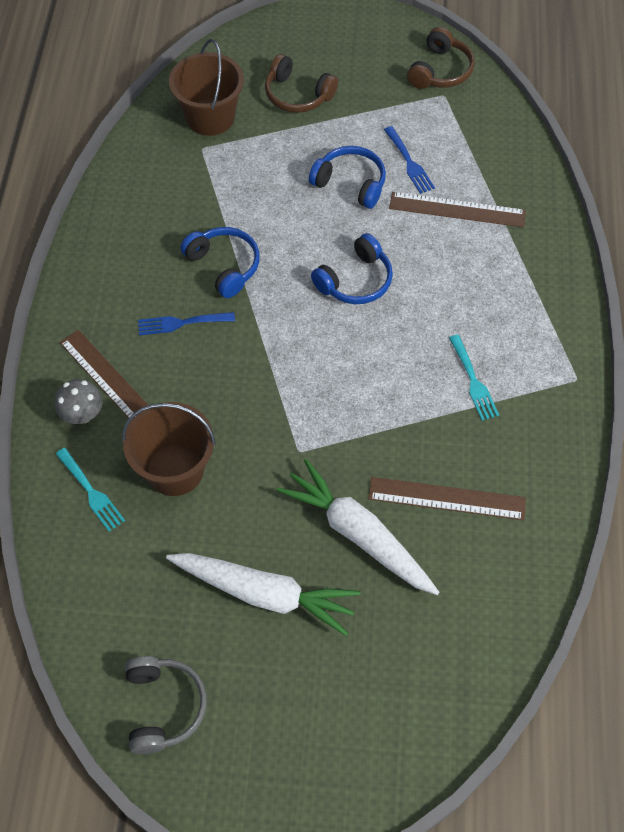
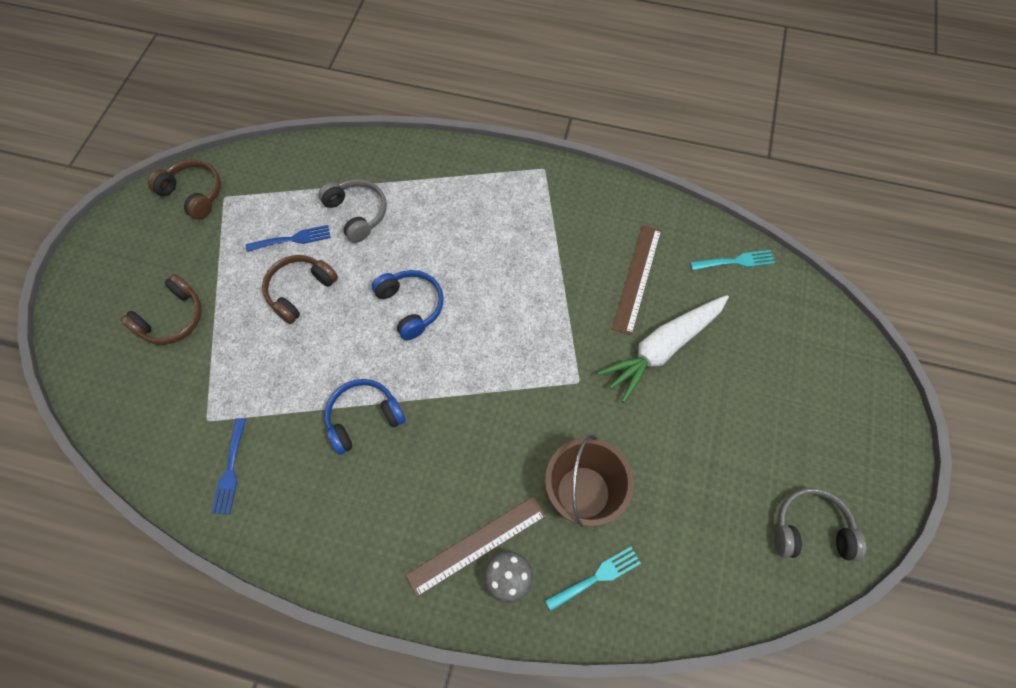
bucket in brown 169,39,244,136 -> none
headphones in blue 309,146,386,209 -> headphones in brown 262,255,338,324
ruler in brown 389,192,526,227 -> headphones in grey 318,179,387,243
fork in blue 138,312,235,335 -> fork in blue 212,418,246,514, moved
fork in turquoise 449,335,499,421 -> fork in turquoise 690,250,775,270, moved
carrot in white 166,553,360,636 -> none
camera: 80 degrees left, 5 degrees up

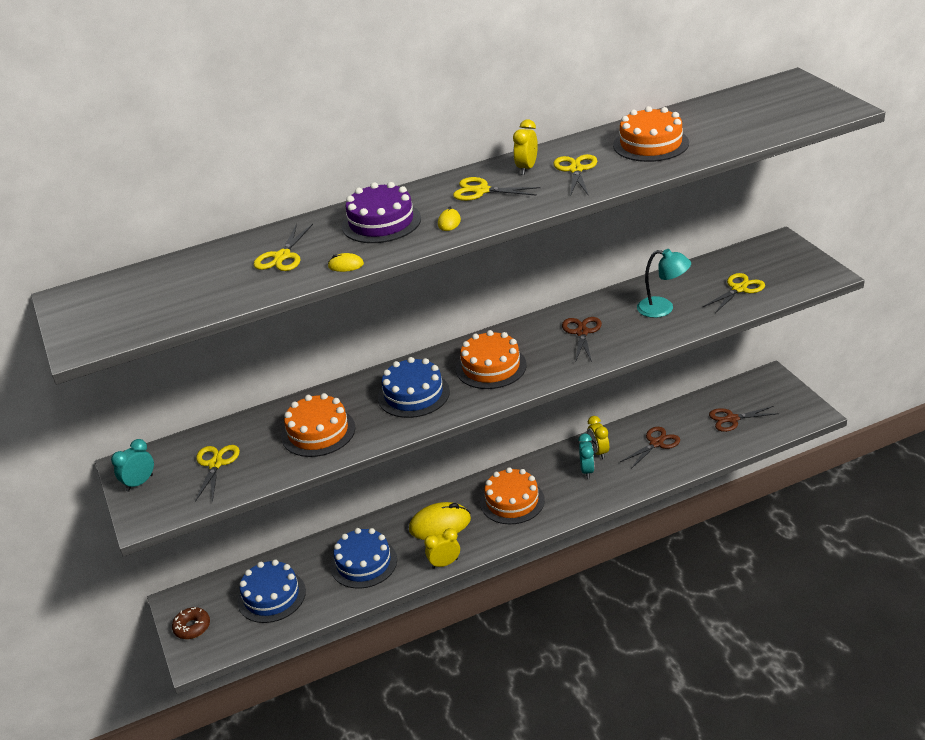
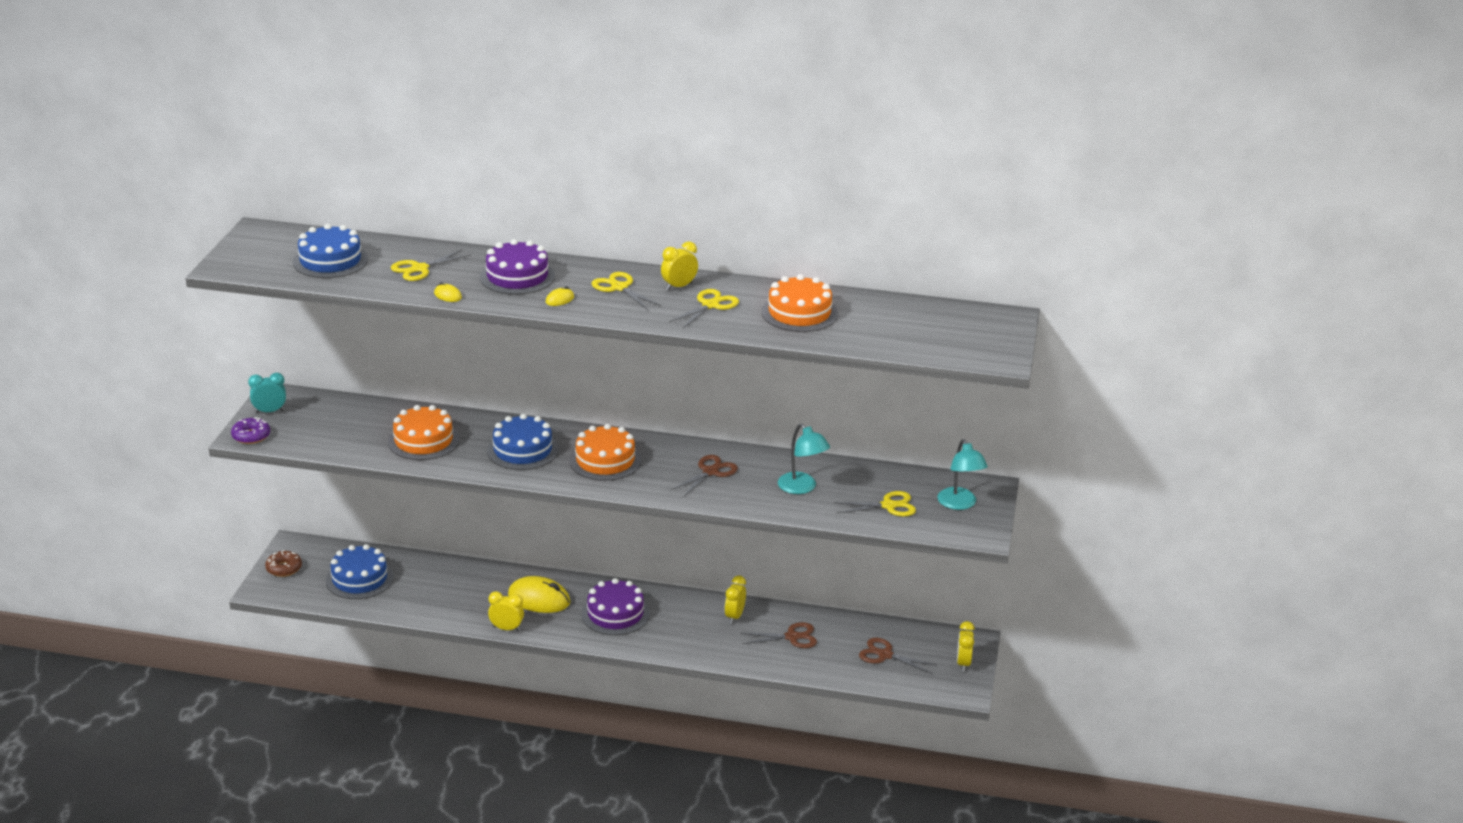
clock in turquoise 578,434,594,479 -> none
scissors in yellow 195,445,240,502 -> none
cake in orange 480,467,545,524 -> cake in purple 581,578,650,635
cake in blue 330,528,397,589 -> cake in blue 293,224,368,278, moved
none -> donut in purple 231,417,270,444
none -> lamp in turquoise 937,439,988,510
none -> clock in yellow 957,621,975,672
camera: 30 degrees right, 5 degrees down

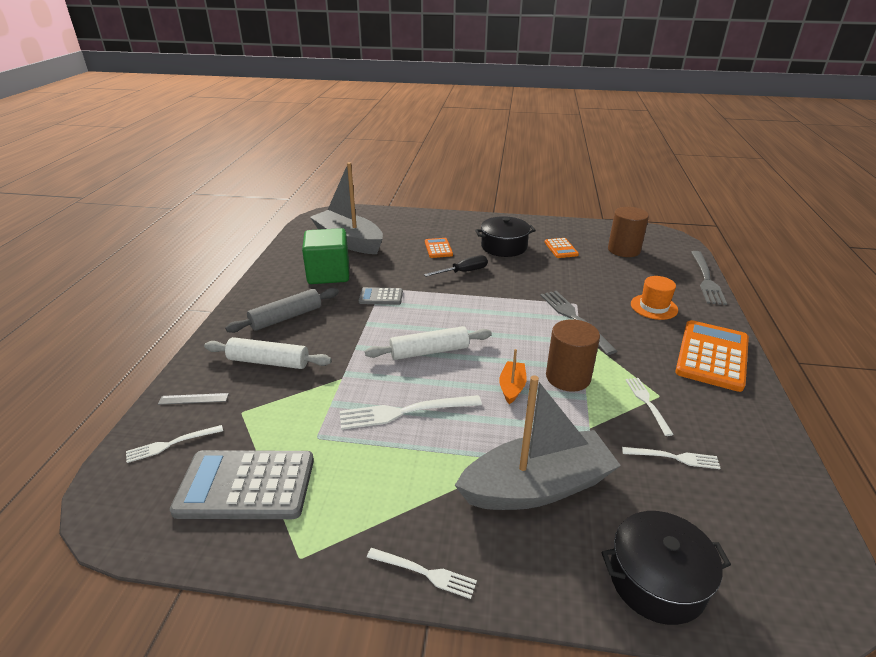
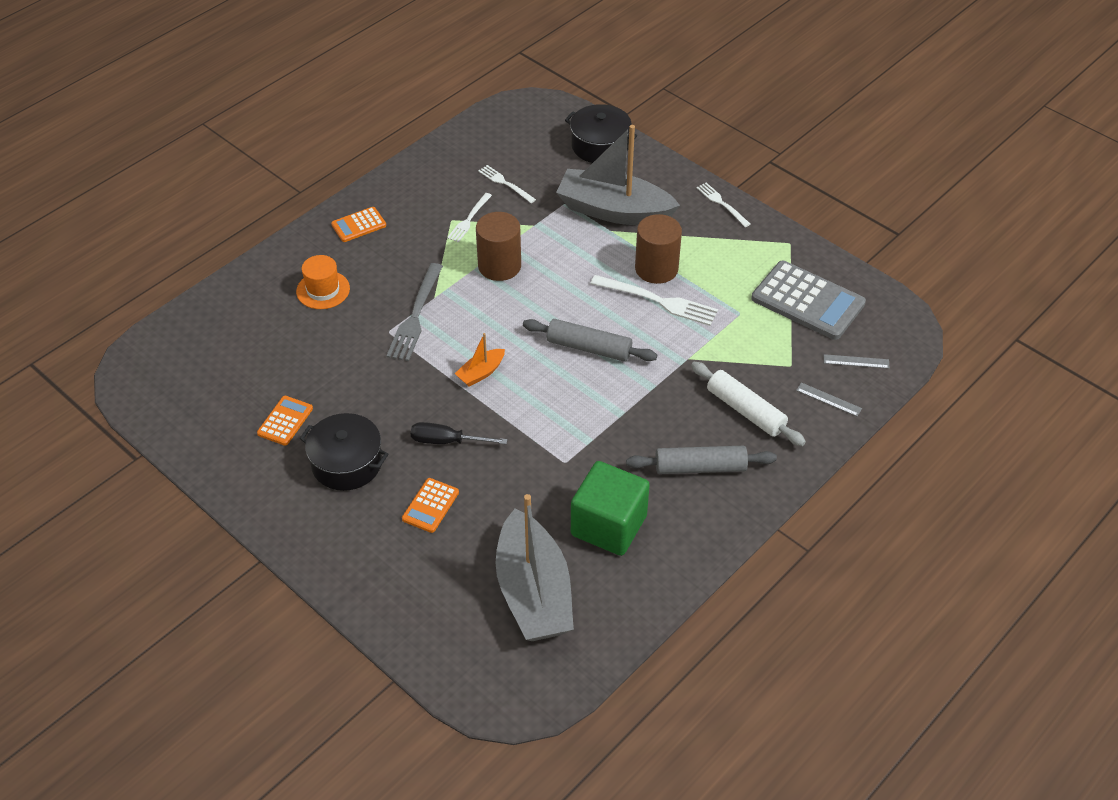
cylinder in brown 608,207,649,257 -> cylinder in brown 635,214,682,284, moved
fork in grey 691,251,727,305 -> none
calculator in grey 359,287,403,305 -> none
calculator in orange 675,320,749,392 -> calculator in orange 331,207,386,242, x0.51
rolling pin in white 365,326,492,360 -> rolling pin in grey 523,319,657,362
boat in orange 499,349,527,404 -> boat in orange 455,333,505,387, moved
fork in white 126,425,223,463 -> ruler in grey 824,354,889,369
camera: 145 degrees left, 15 degrees up

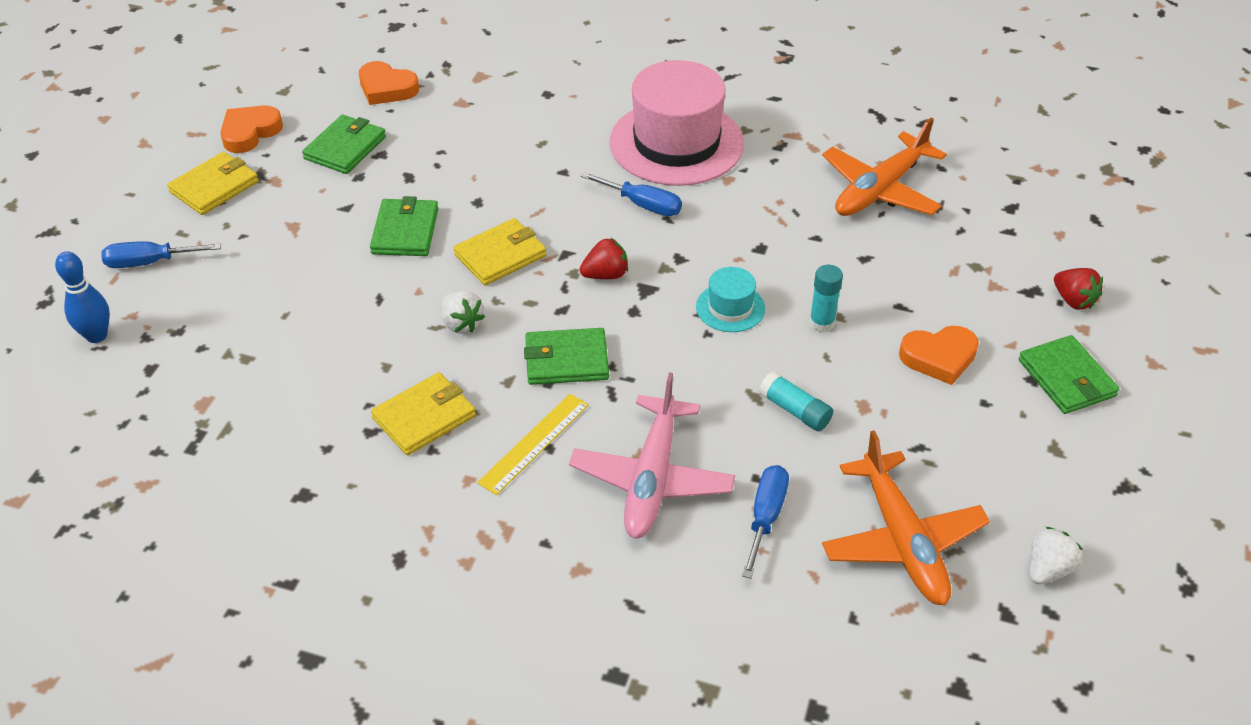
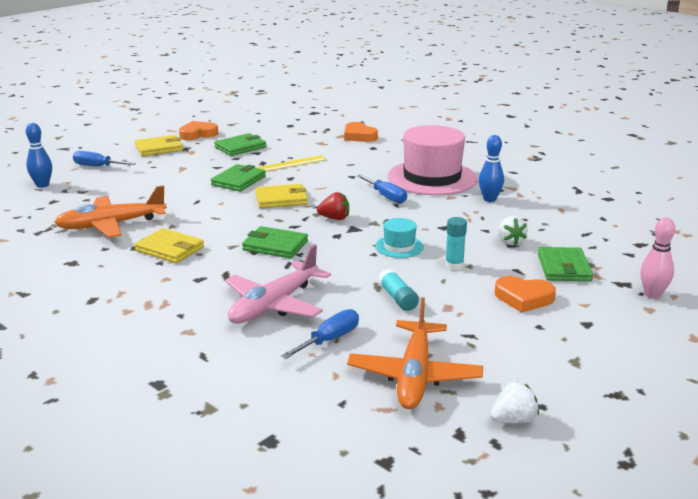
heart in orange 359,61,419,105 -> heart in orange 344,122,378,142, moved
plane in orange 822,118,947,216 -> plane in orange 54,185,167,238, moved
strawberry in red 1054,268,1103,310 -> bowling pin in pink 640,217,675,299
strawberry in white 441,291,485,333 -> strawberry in white 498,216,528,246, moved
wallet in green 1019,335,1119,414 -> wallet in green 538,247,593,281, moved
wallet in yellow 371,372,476,455 -> wallet in yellow 135,228,204,263, 45 degrees clockwise
ruler in yellow 477,394,589,495 -> ruler in yellow 255,155,327,171, moved
none -> bowling pin in blue 479,135,504,202
camera: 25 degrees right, 20 degrees down

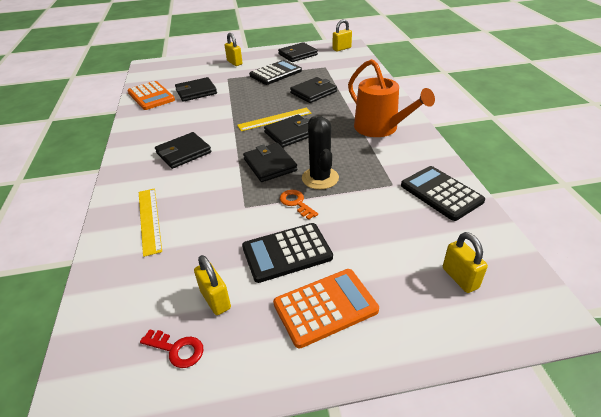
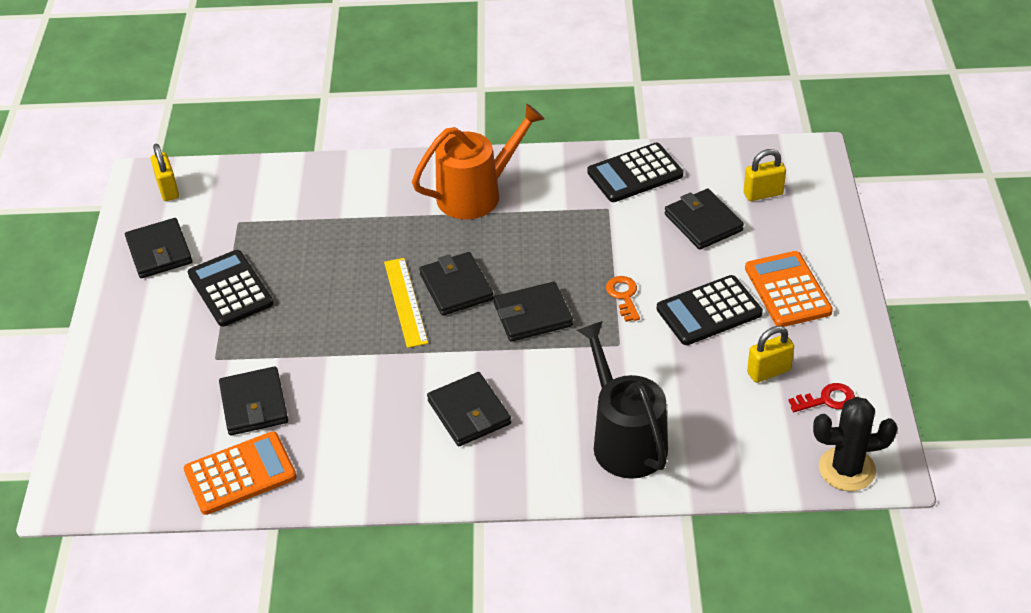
padlock in yellow 225,33,243,66 -> none
wallet in black 290,77,337,103 -> wallet in black 665,189,744,250, moved
cactus in black 302,116,339,190 -> cactus in black 813,397,897,491, moved
ruler in yellow 139,188,162,257 -> watering can in black 577,321,668,479
key in orange 280,190,318,220 -> key in orange 606,276,640,322, 105 degrees clockwise
calculator in black 242,223,333,283 -> calculator in black 657,275,763,345, 75 degrees clockwise
key in red 140,329,203,368 -> key in red 788,383,855,412, 45 degrees clockwise
camera: 80 degrees left, 5 degrees up

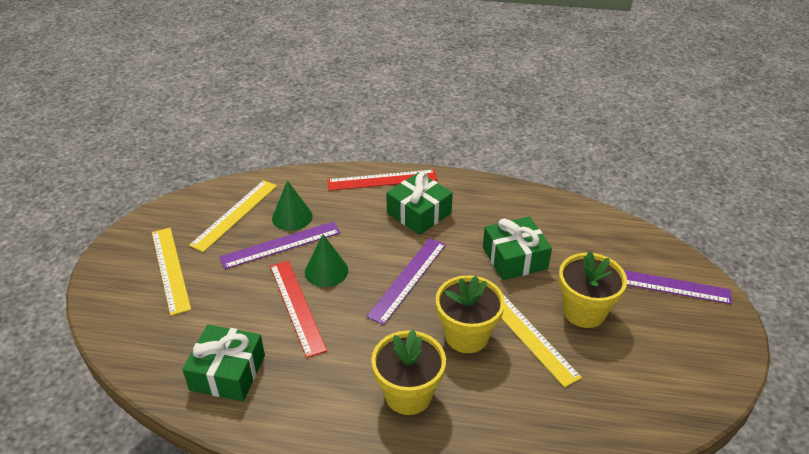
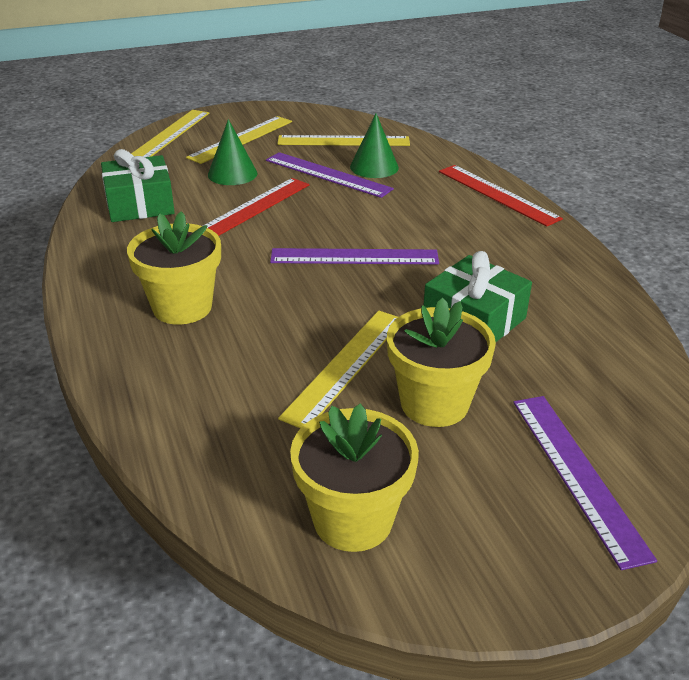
gift in green 386,172,453,235 -> none
cone in green 305,234,348,287 -> cone in green 208,119,257,185, moved
flower pot in yellow 436,275,505,353 -> flower pot in yellow 290,404,419,552, moved
none -> ruler in yellow 131,110,209,157
camera: 60 degrees right, 5 degrees down

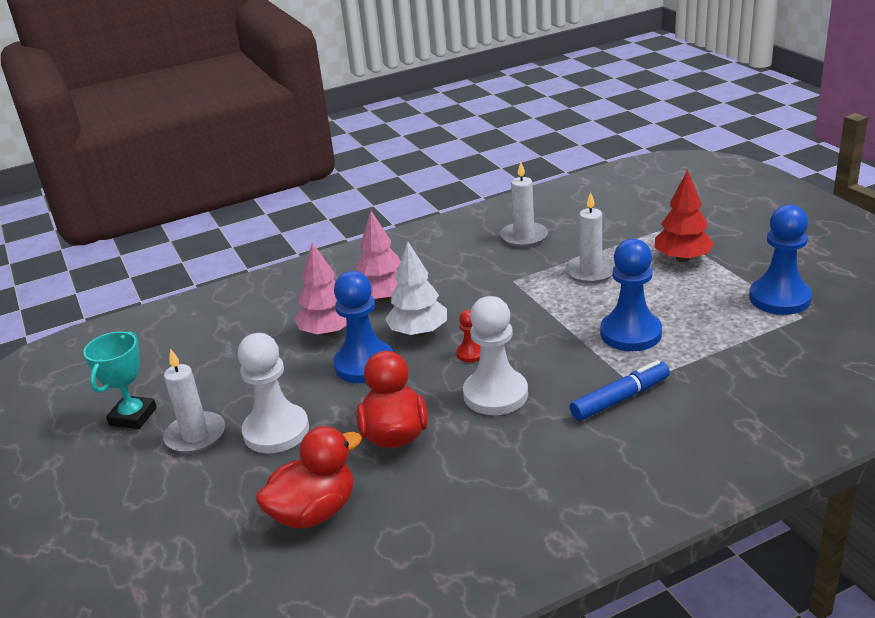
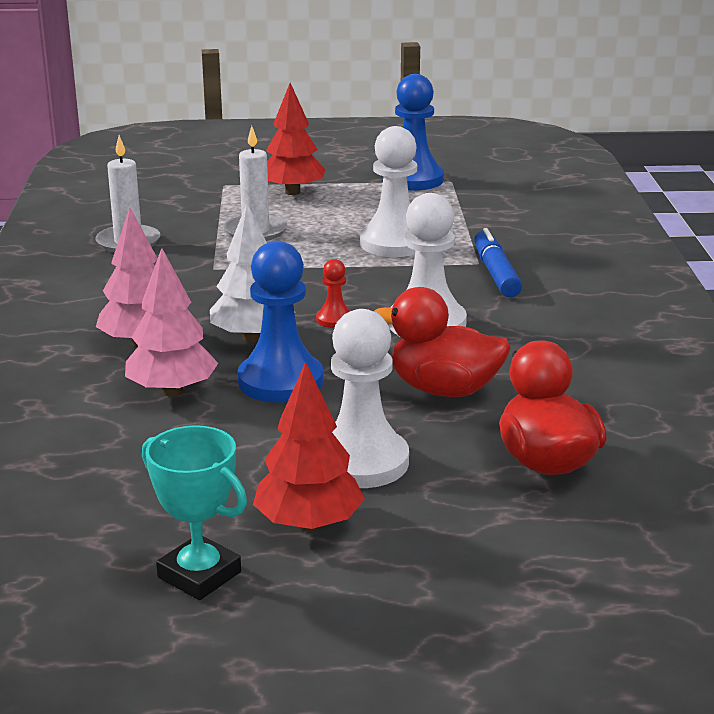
pawn in blue 600,239,662,351 -> pawn in white 360,126,417,257
candle in white 163,348,225,453 -> tree in red 253,361,365,532
camera: 70 degrees left, 5 degrees down

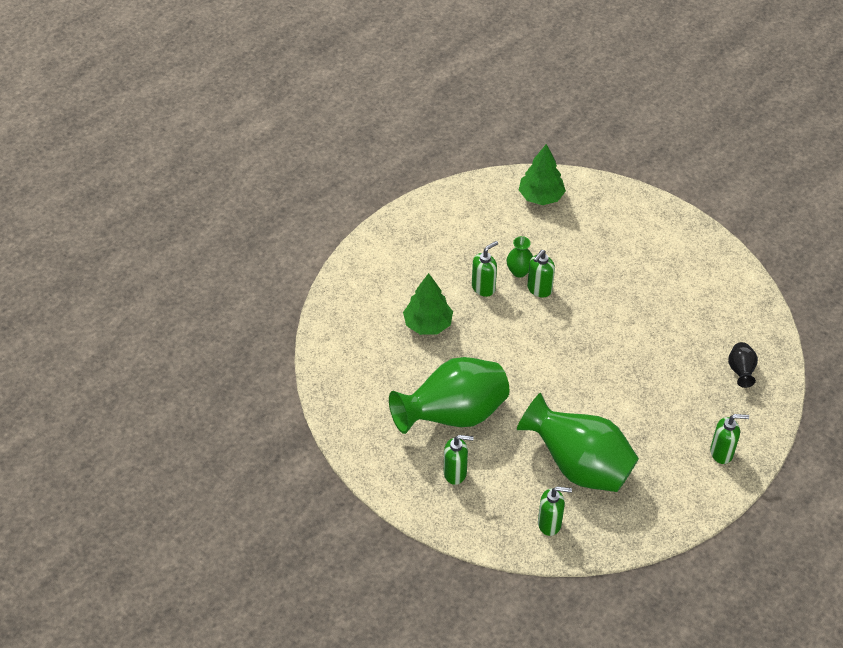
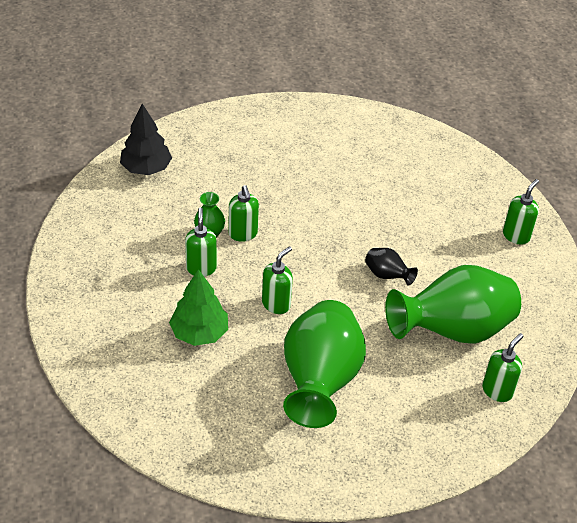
tree in green 519,144,566,205 -> tree in black 120,104,172,175
vase in black 728,342,758,388 -> vase in black 365,248,418,286, moved
soap dispenser in green 443,435,474,485 -> soap dispenser in green 262,246,293,314, moved
camera: 55 degrees left, 5 degrees down

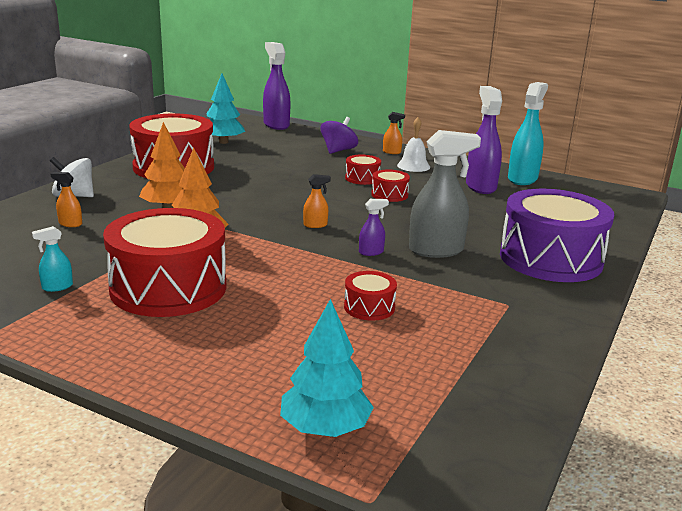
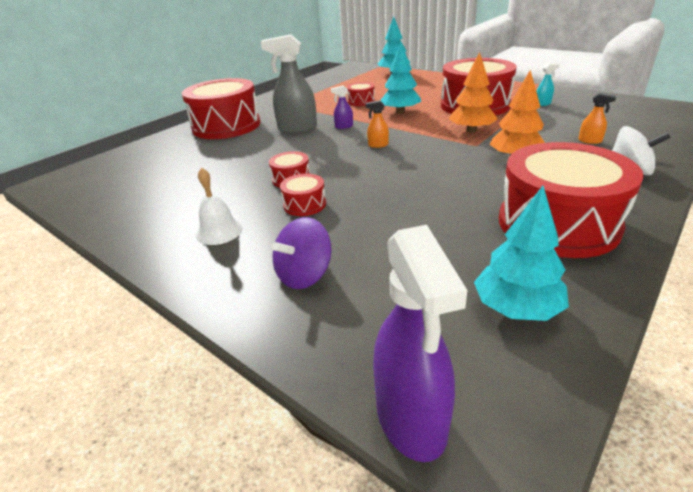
spray bottle in turquoise 508,82,548,185 -> none
spray bottle in purple 466,86,502,194 -> none
spray bottle in orange 383,112,405,154 -> none
drum in purple 500,189,614,282 -> drum in red 182,78,260,139
none -> tree in turquoise 380,42,421,114
camera: 165 degrees left, 10 degrees up

